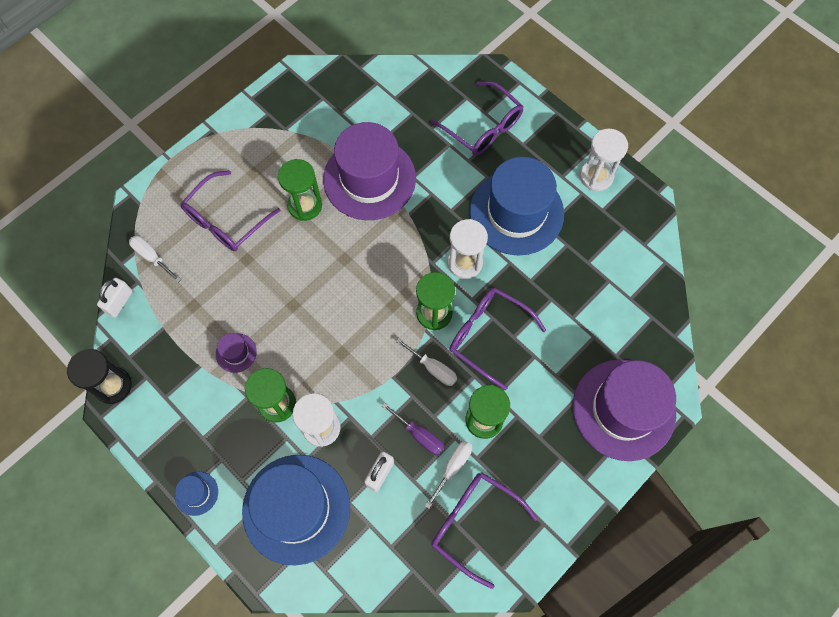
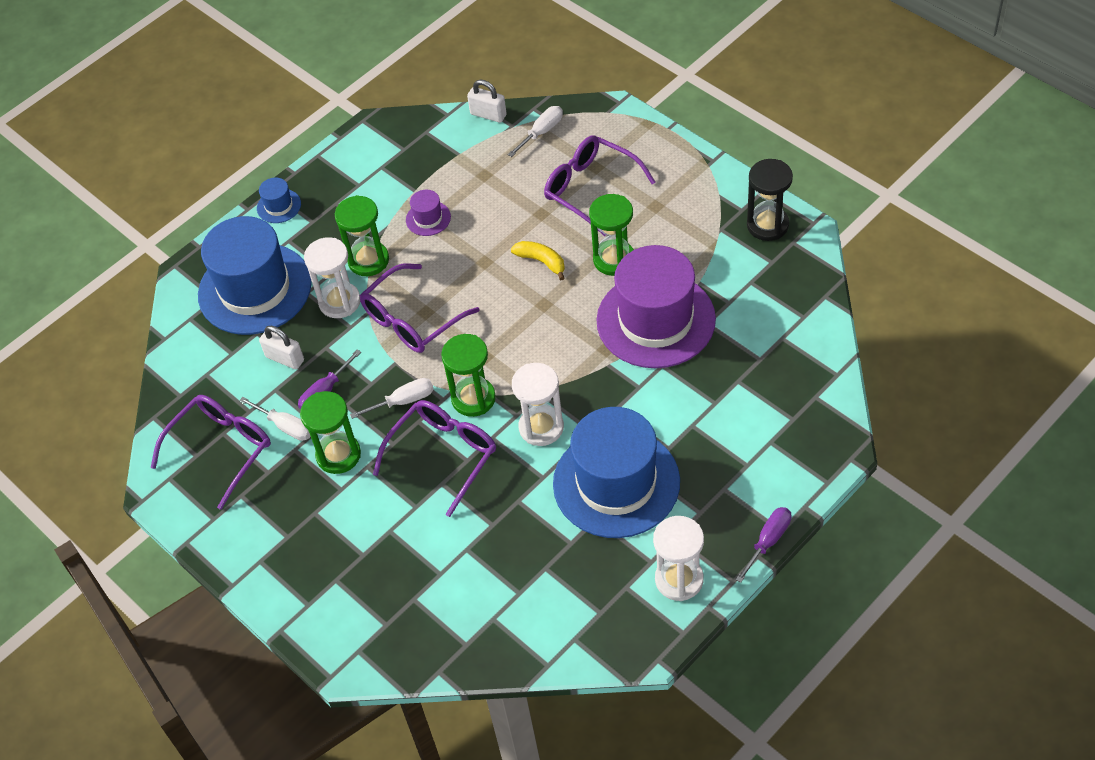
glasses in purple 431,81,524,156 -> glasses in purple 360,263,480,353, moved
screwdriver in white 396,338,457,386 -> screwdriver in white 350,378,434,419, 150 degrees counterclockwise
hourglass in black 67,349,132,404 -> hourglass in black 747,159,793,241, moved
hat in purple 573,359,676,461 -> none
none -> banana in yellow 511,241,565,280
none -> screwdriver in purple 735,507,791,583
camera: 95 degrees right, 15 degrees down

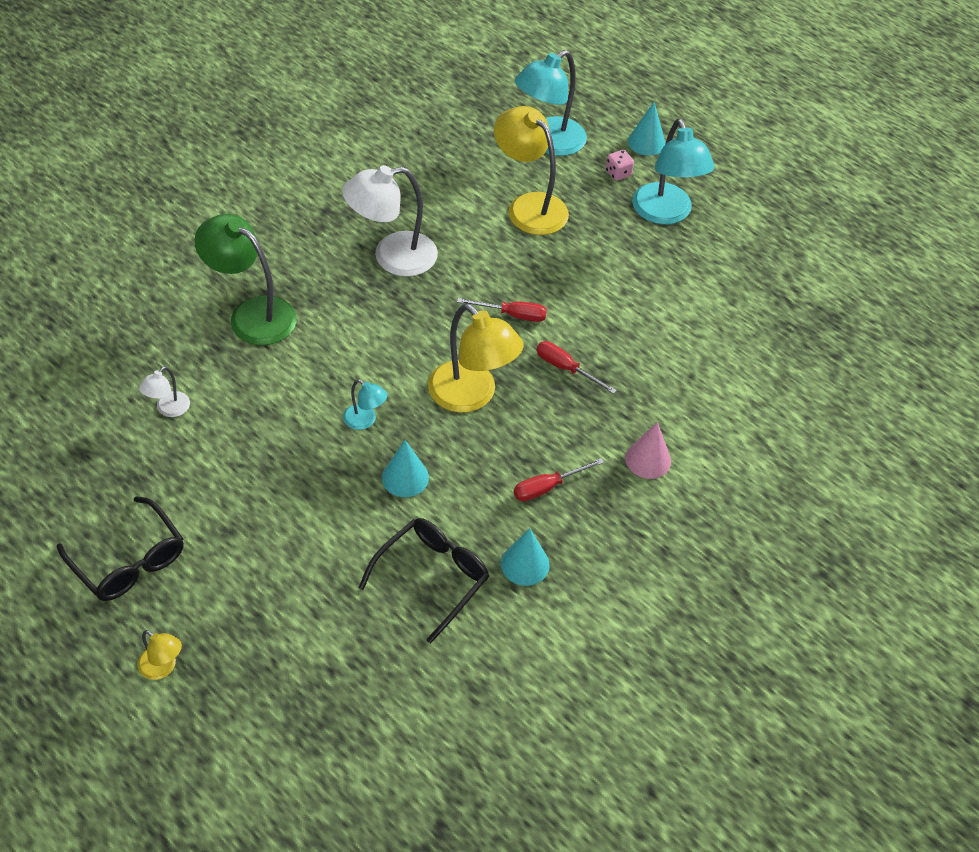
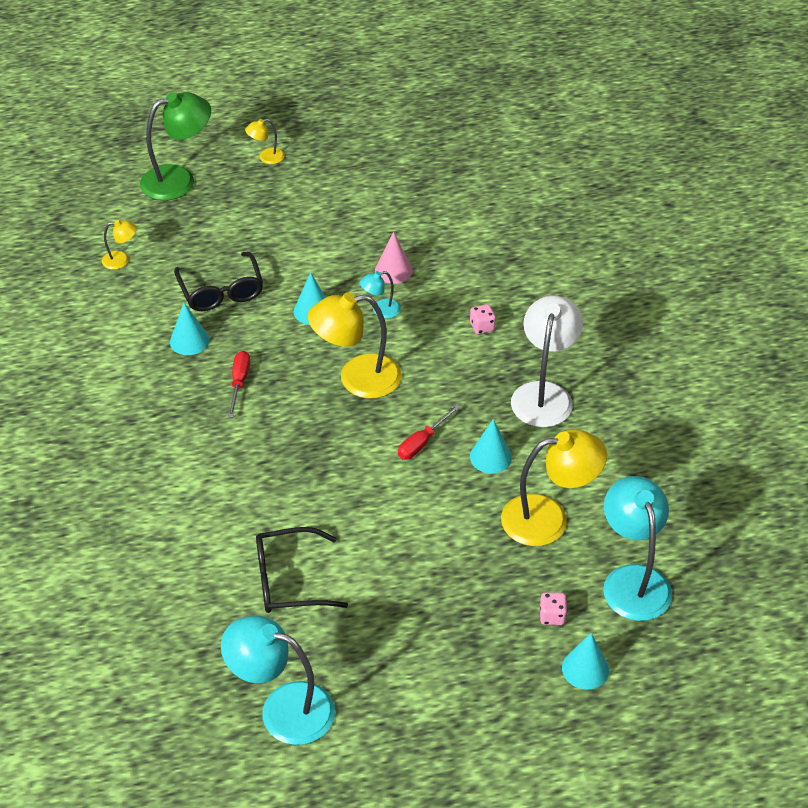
lamp in turquoise 632,119,715,225 -> lamp in turquoise 221,616,335,745, moved
lamp in green 195,214,297,345 -> lamp in green 140,92,211,200, moved
screwdriver in red 536,341,616,394 -> none
lamp in white 139,366,190,417 -> none
cone in pink 625,422,671,479 -> cone in pink 375,232,413,284, moved
glasses in black 57,496,184,601 -> glasses in black 256,527,348,613, moved
none -> lamp in yellow 102,220,137,270
none -> dice in pink 470,304,496,334
none -> cone in turquoise 470,419,512,474
camera: 125 degrees right, 5 degrees down

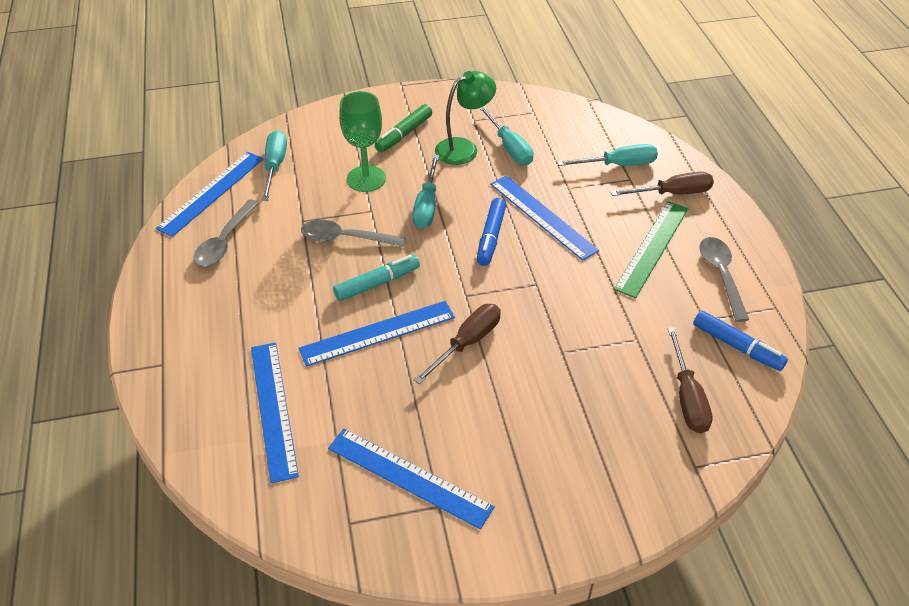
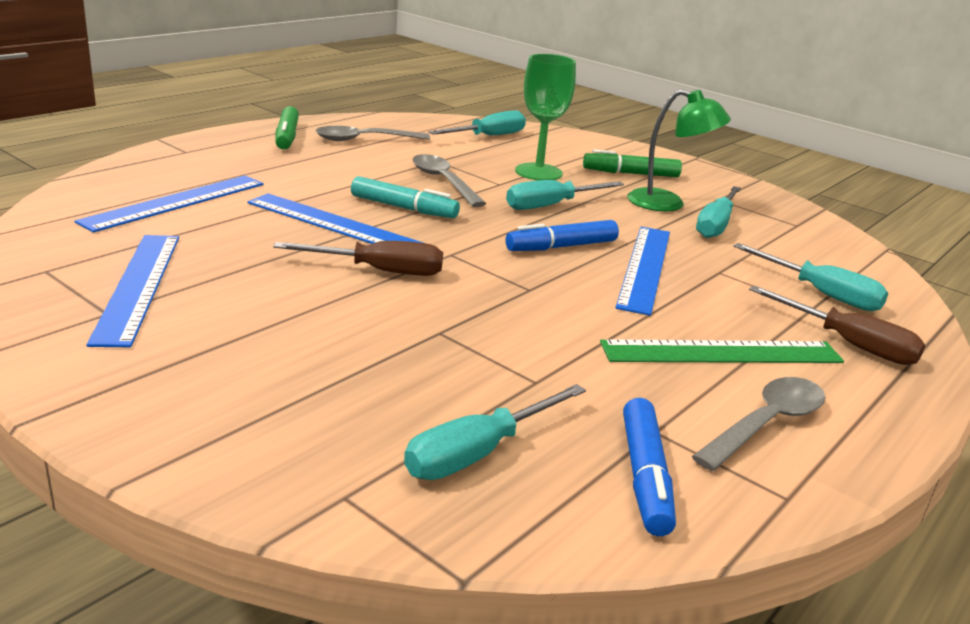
ruler in blue 156,152,264,237 -> none
screwdriver in brown 668,327,713,433 -> screwdriver in turquoise 404,384,586,480
none -> marker in green 275,106,299,150
camera: 50 degrees right, 20 degrees down

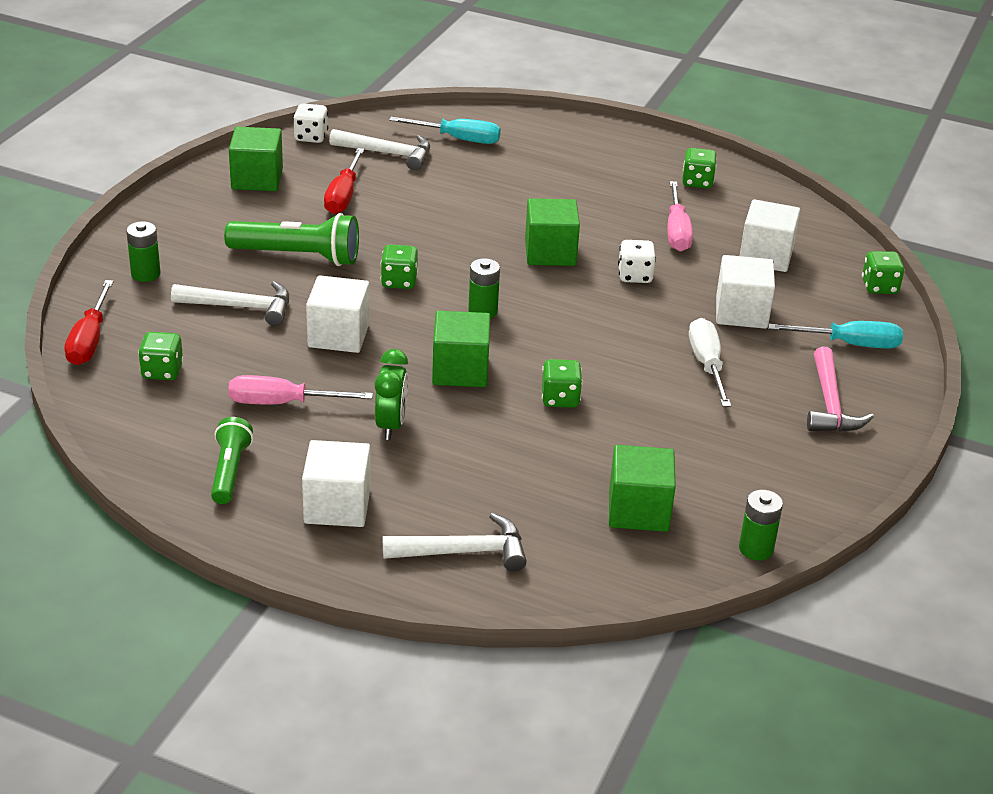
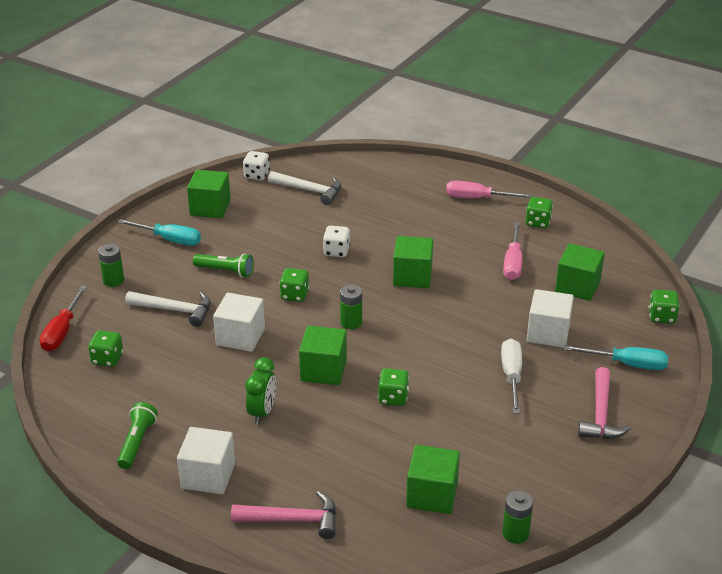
screwdriver in turquoise 389,117,501,144 -> screwdriver in turquoise 118,219,201,246, moved
screwdriver in red 324,148,365,214 -> none
cube in white 740,199,800,272 -> cube in green 555,243,605,301
flashlight in green 224,213,359,266 -> flashlight in green 193,253,254,277, x0.62
dice in white 618,240,656,283 -> dice in white 323,226,350,257, moved
screwdriver in pink 228,375,373,404 -> screwdriver in pink 446,181,532,199, moved
hammer in white 383,513,527,571 -> hammer in pink 231,491,336,539
camera: 10 degrees right, 0 degrees up

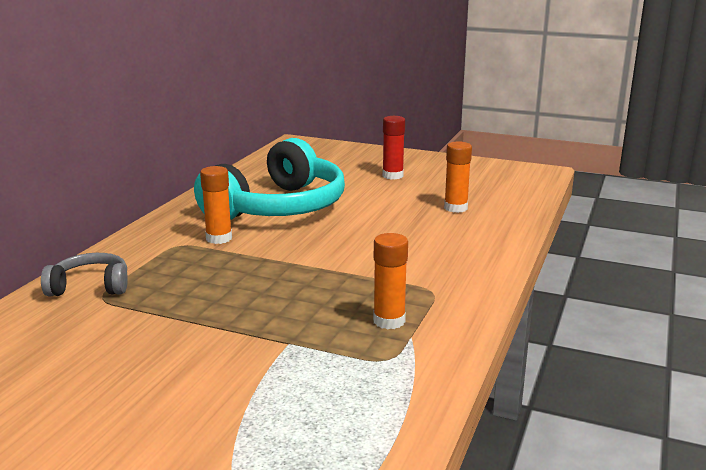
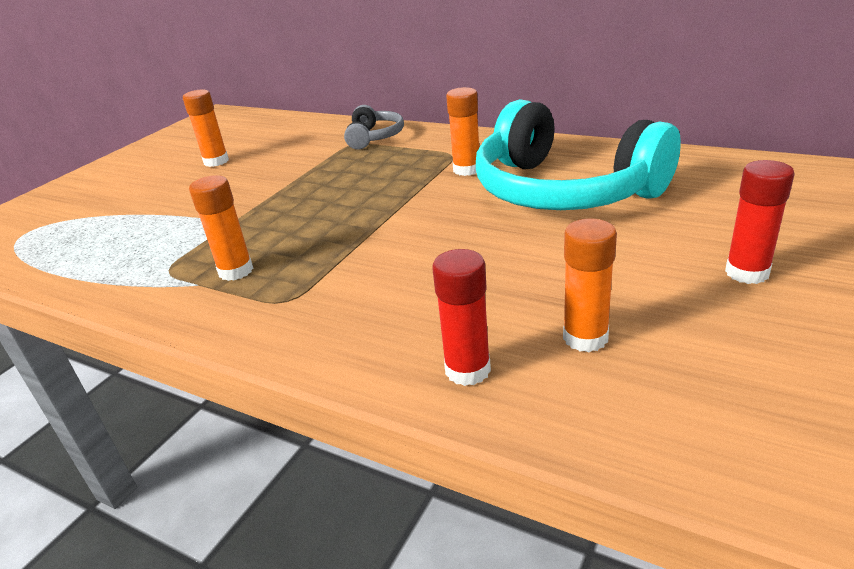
none -> glue stick in orange 183,89,229,167
none -> glue stick in red 432,249,491,386
camera: 100 degrees right, 10 degrees up

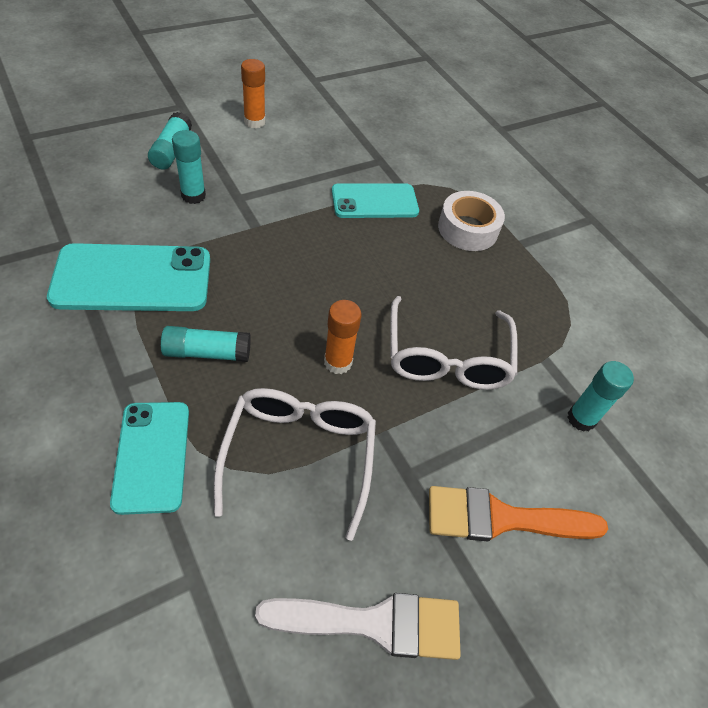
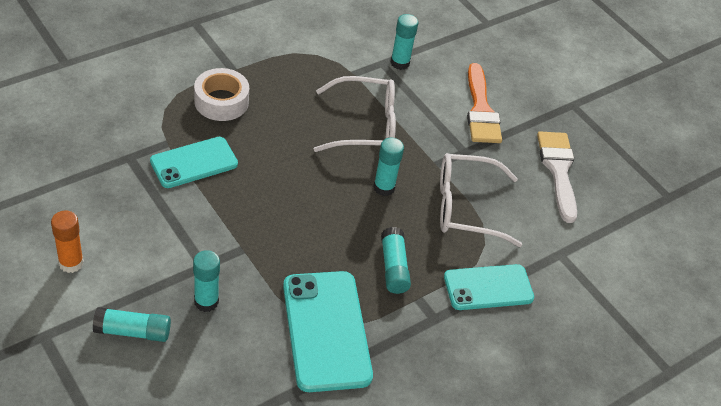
phone in turquoise 332,183,419,218 -> phone in turquoise 150,137,238,188, 75 degrees clockwise
glue stick in orange 324,300,361,374 -> glue stick in turquoise 373,138,404,196
camera: 95 degrees left, 5 degrees down

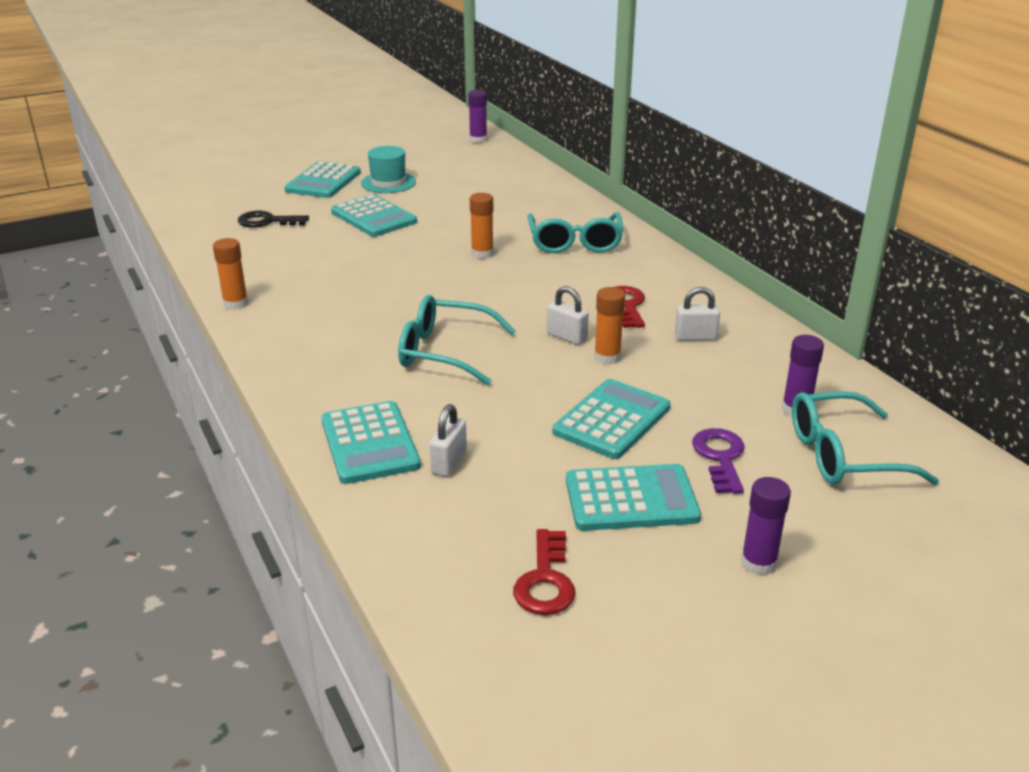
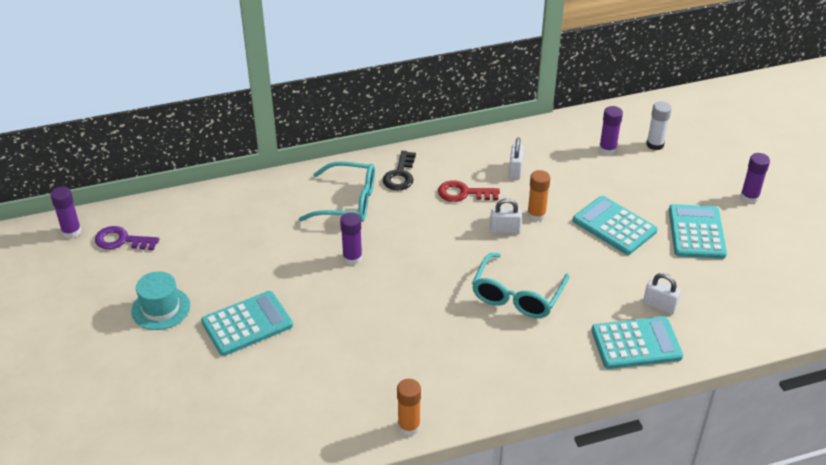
calculator in turquoise 285,162,361,198 -> none
glue stick in orange 470,193,494,259 -> glue stick in purple 340,212,362,265
key in black 238,211,309,228 -> key in black 383,151,416,190, moved
padlock in white 547,286,589,345 -> padlock in white 490,198,522,234, 45 degrees clockwise
glasses in turquoise 792,391,939,485 -> glue stick in white 646,101,672,150
key in purple 692,428,745,494 -> key in purple 95,226,159,250, moved
key in red 513,529,575,615 -> none
camera: 80 degrees left, 10 degrees up

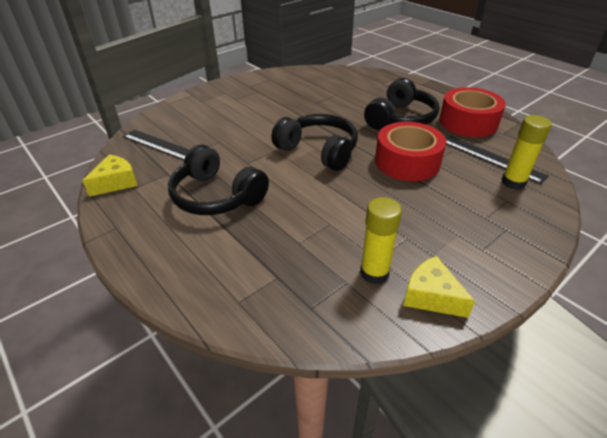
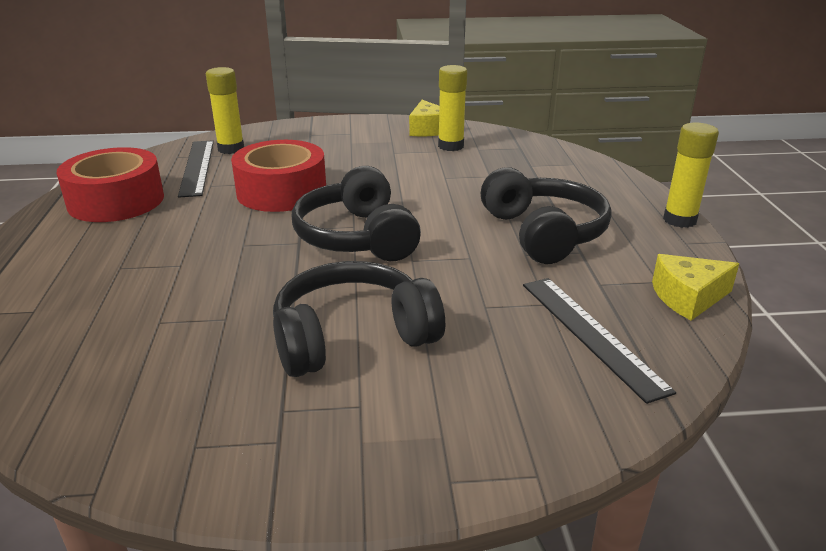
headphones in black 364,78,440,130 -> headphones in black 273,261,445,377, moved
none -> glue stick in yellow 663,123,719,228
camera: 145 degrees left, 10 degrees down

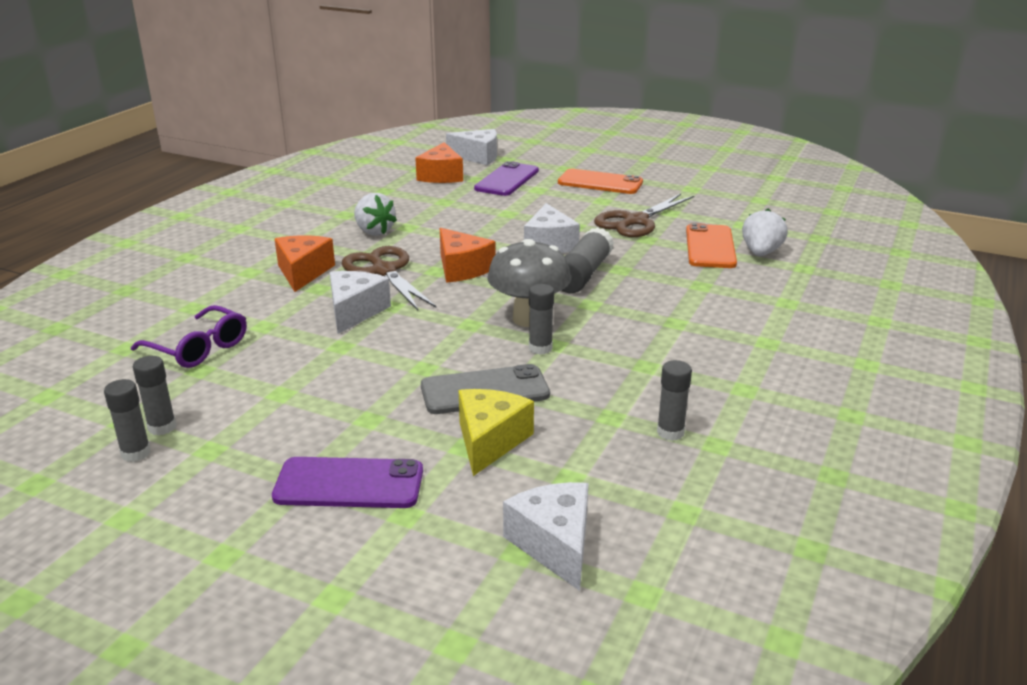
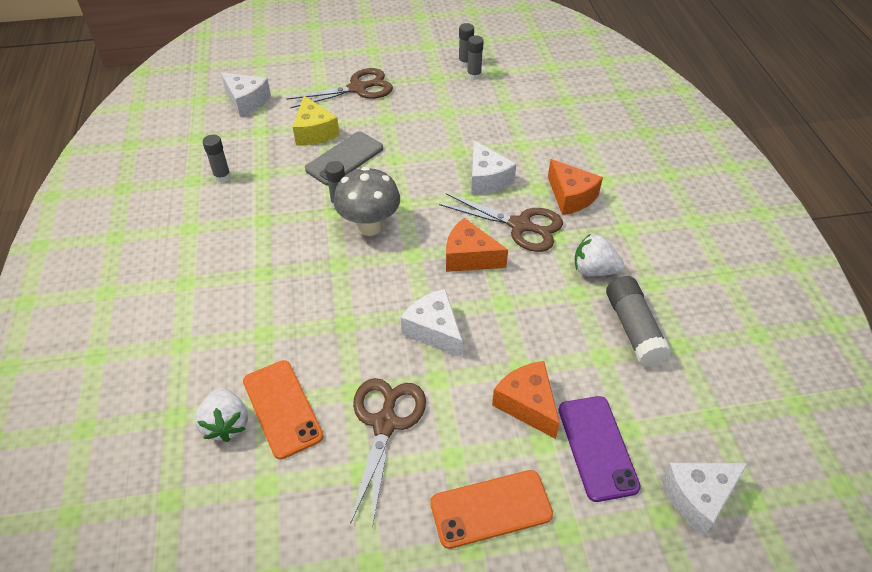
cheese in orange 415,142,463,183 -> cheese in orange 492,361,560,439, moved
glue stick in grey 561,227,614,293 -> glue stick in grey 606,276,672,366, moved
glasses in purple 131,305,247,368 -> none
phone in purple 272,457,423,508 -> scissors in brown 287,68,393,109
camera: 145 degrees right, 20 degrees up

